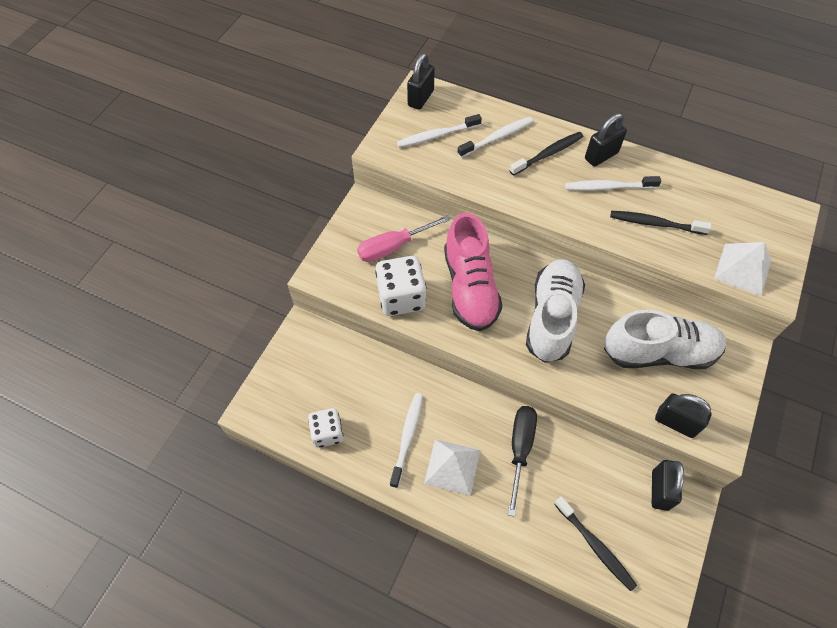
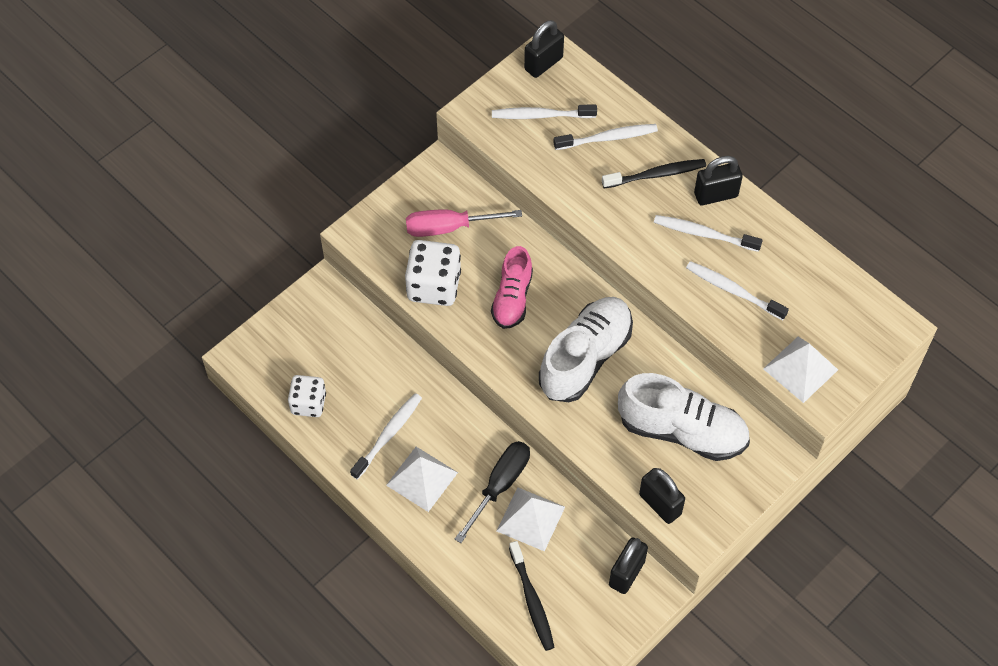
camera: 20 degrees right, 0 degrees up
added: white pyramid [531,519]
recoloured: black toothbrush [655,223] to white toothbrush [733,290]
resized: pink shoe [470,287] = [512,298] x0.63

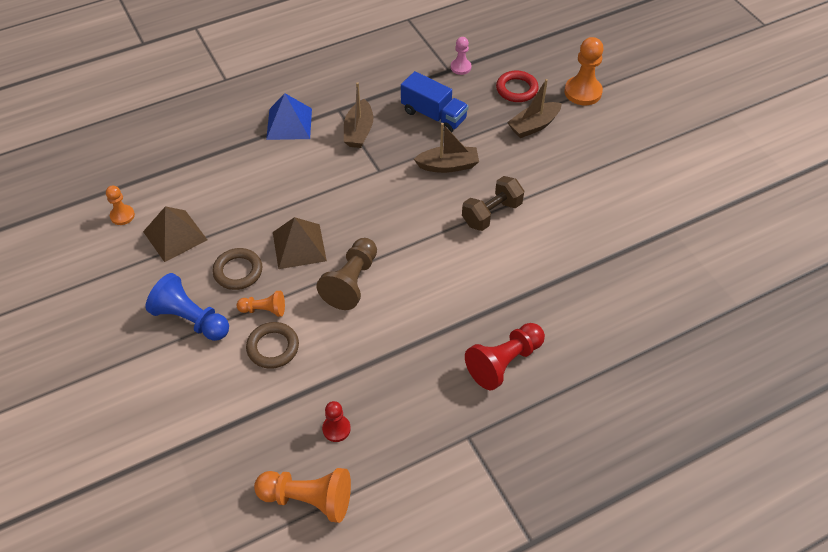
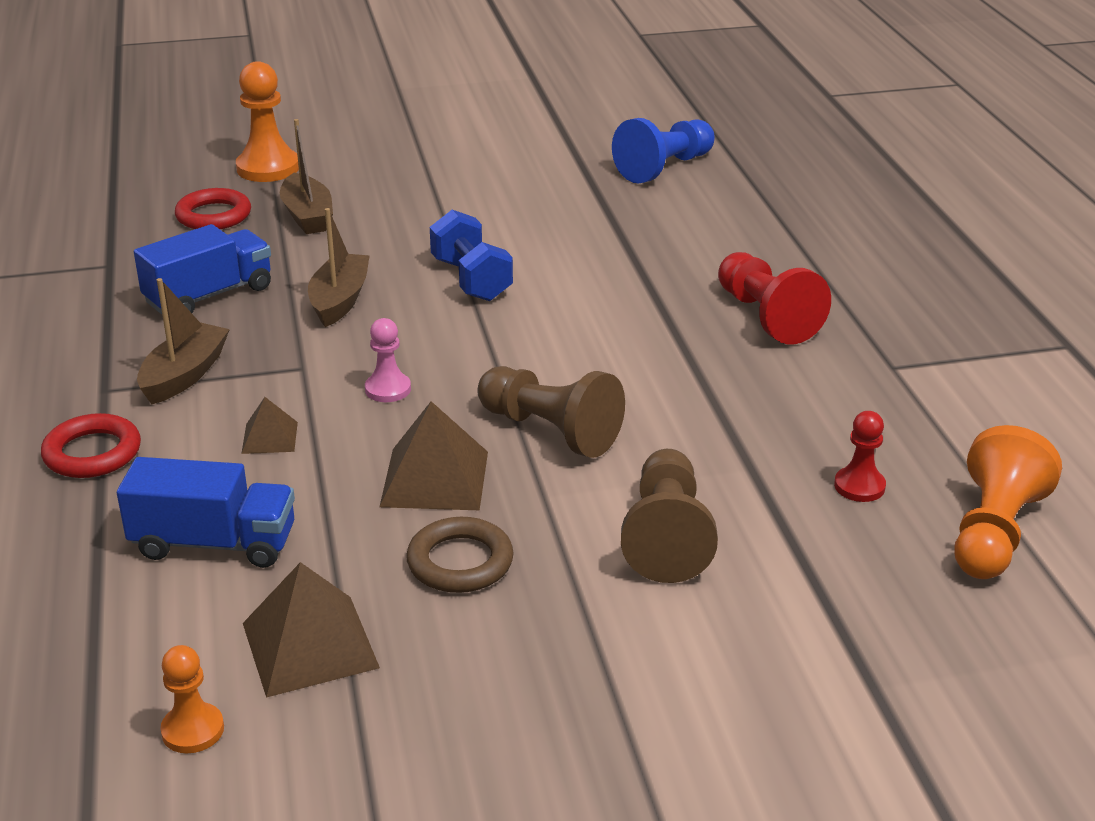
camera: 75 degrees left, 20 degrees down
removed: orange pawn [264,310]
added: brown pyramid [269,437]; blue truck [214,543]
moved: pink pawn [460,67] to [388,389]; blue pawn [190,319] to [664,168]
replaced: blue pyramid [289,123] to red ring [92,453]; brown ring [273,347] to brown pawn [666,537]
recoloured: brown dumbbell [491,213] to blue dumbbell [471,280]
turned: brown boat [359,131] = [184,375] 90 degrees counterclockwise

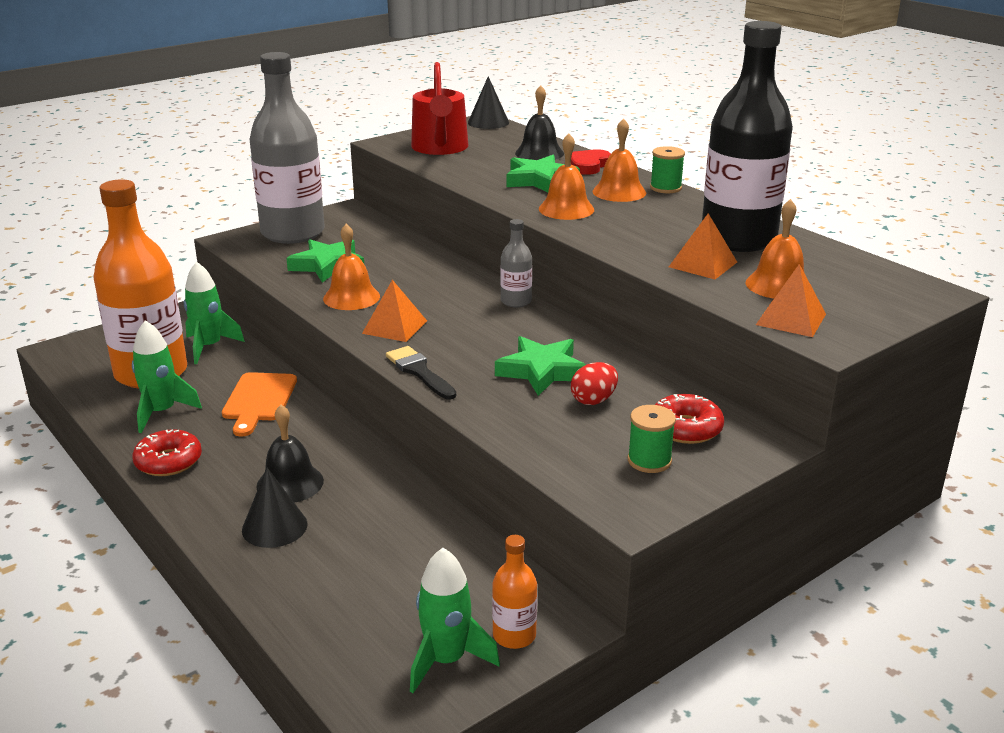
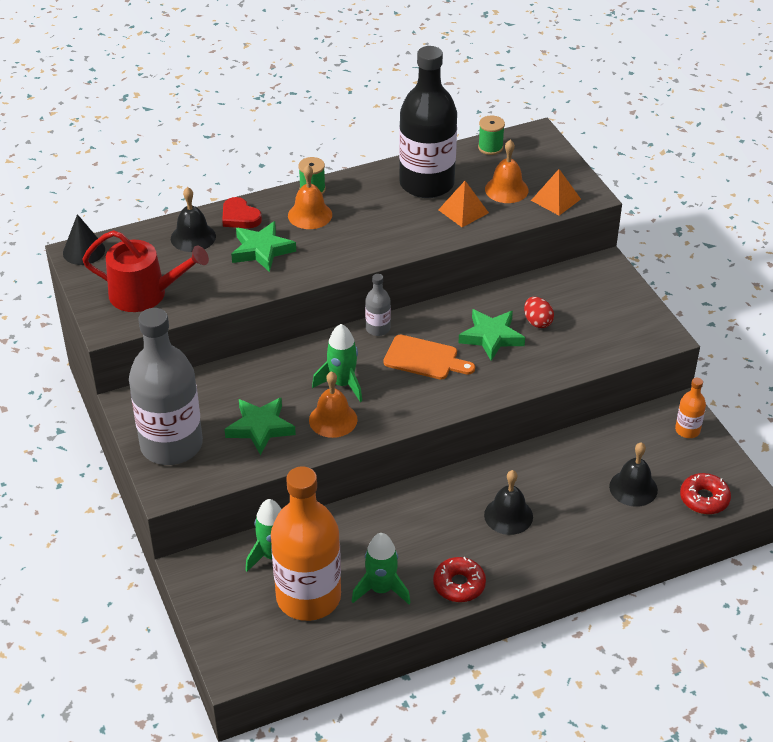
camera: 75 degrees left, 15 degrees up
removed: orange bell [566,209]; orange pyramid [394,327]; black brush [419,372]; black cone [274,527]
added: black bell [633,488]
moved: orange cutting board [259,400] to [424,358]; red donut [686,428] to [704,499]; green spool [649,461] to [490,147]; green rocket [446,660] to [342,384]

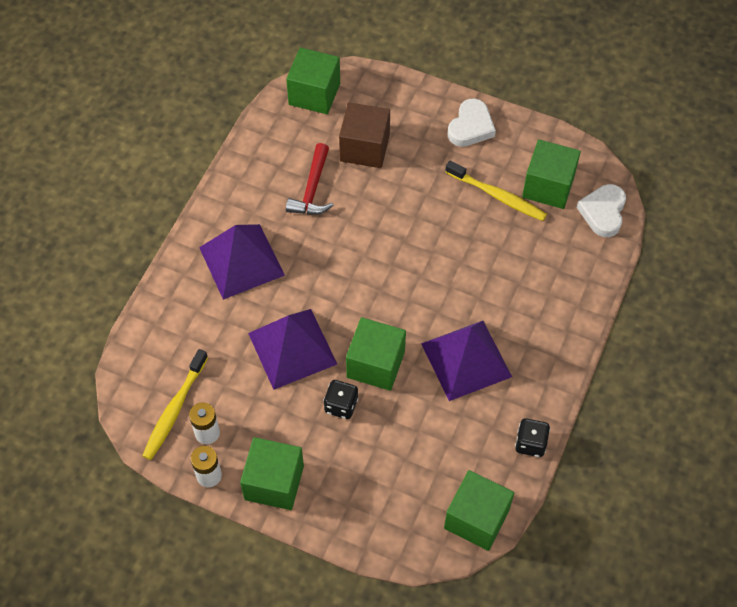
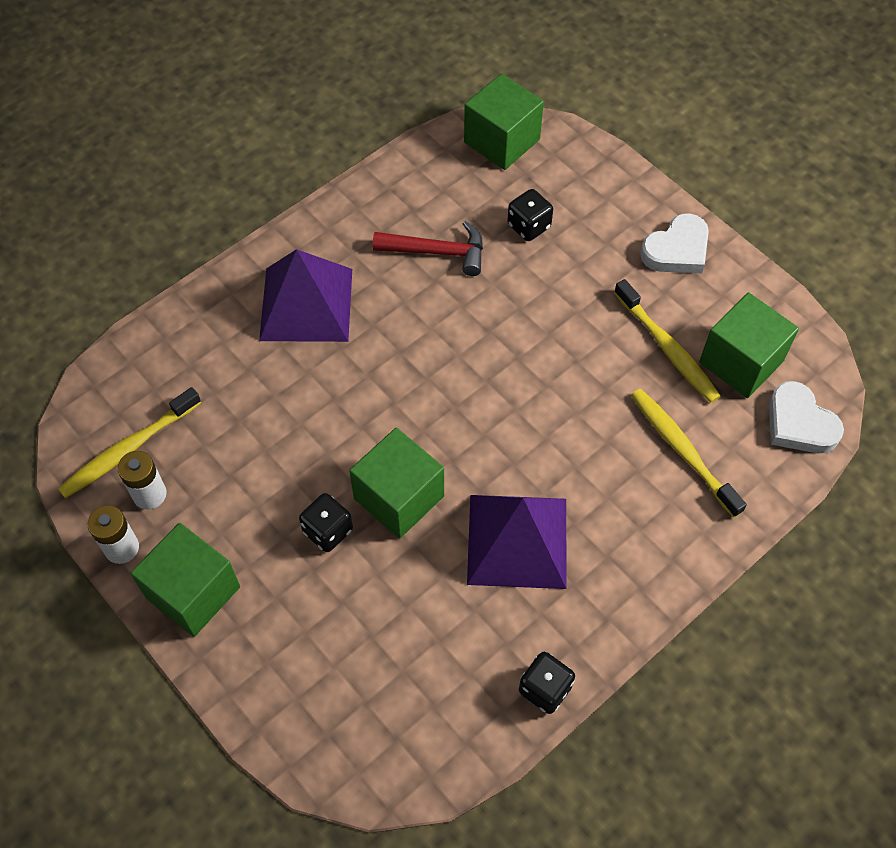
camera: 25 degrees right, 0 degrees up
removed: purple pyramid [292,348]; green cube [476,519]
added: yellow toothbrush [682,450]
replaced: brown cube [364,148] to black dice [529,226]
turned: red hammer [312,189] = [438,252] 120 degrees counterclockwise; white heart [603,212] = [799,423] 75 degrees counterclockwise

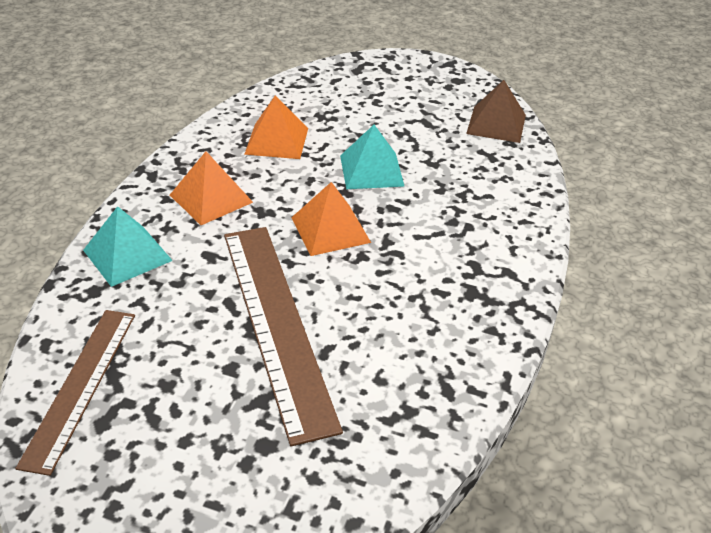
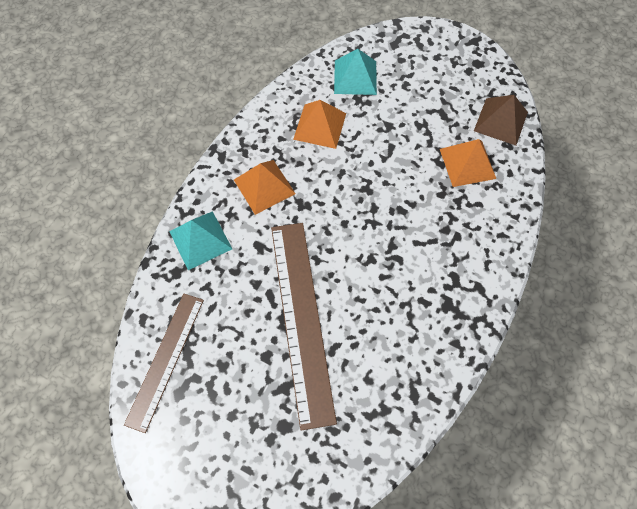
camera: 10 degrees right, 25 degrees up
moved: turquoise pyramid [371,170] to [355,77]; orange pyramid [330,229] to [467,163]

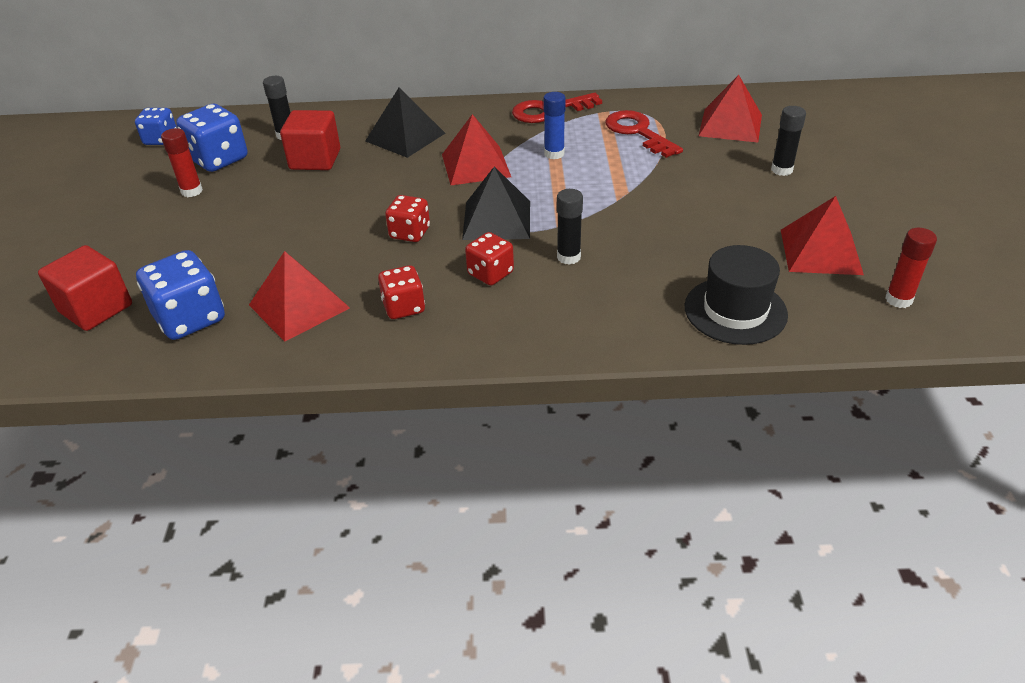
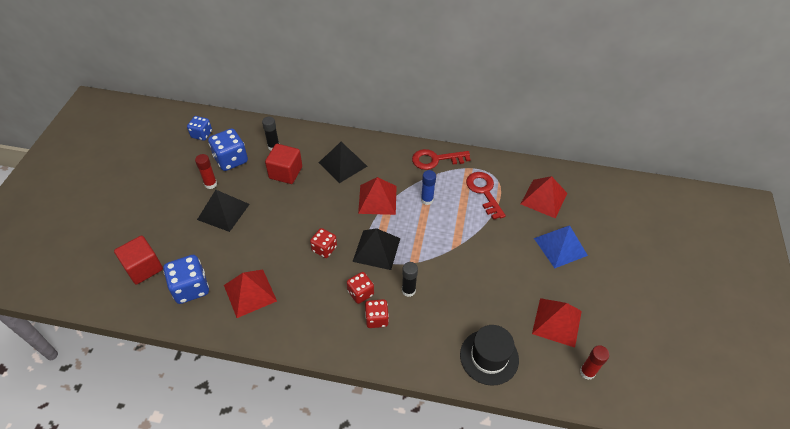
camera: 10 degrees right, 10 degrees up
added: black pyramid [223,211]
moved: red dice [403,307] to [376,319]
replaced: black glue stick [781,170] to blue pyramid [560,246]

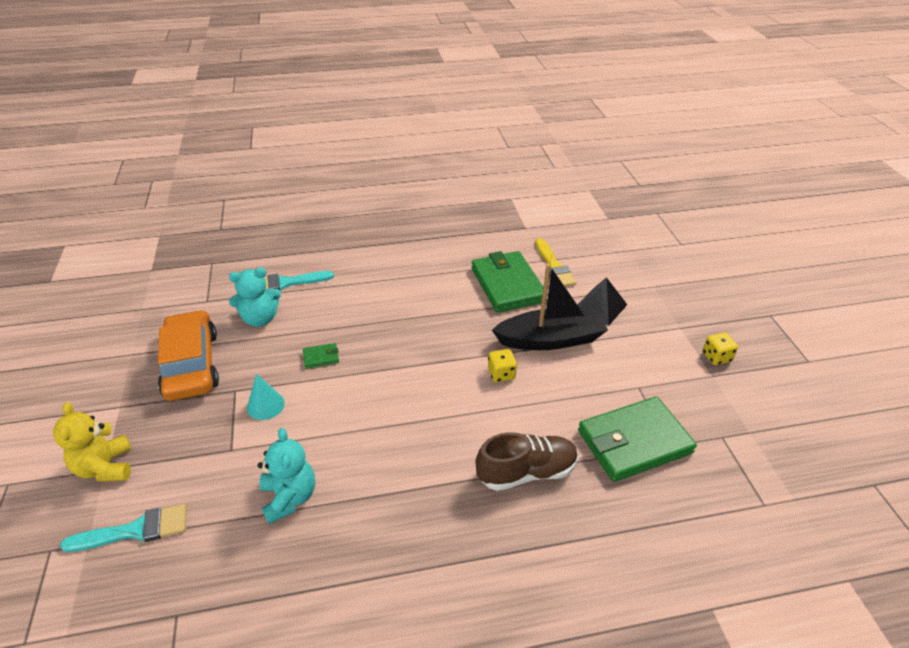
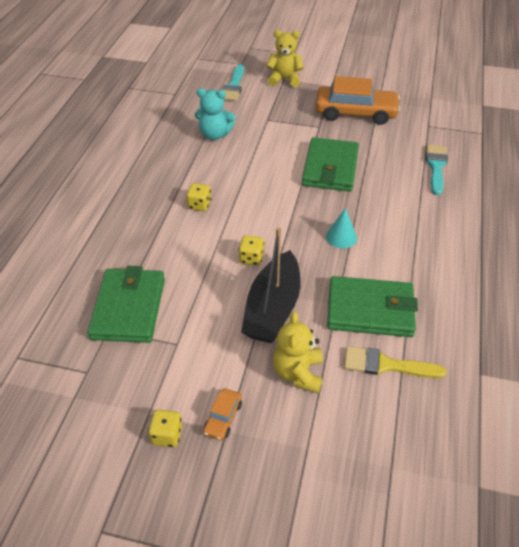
camera: 115 degrees right, 5 degrees up
removed: turquoise teddy bear [260,319]; brown shoe [526,472]
added: yellow dice [199,205]; orange car [223,418]
moved: turquoise cone [265,405] to [341,237]
replaced: black pyramid [600,306] to yellow teddy bear [298,373]
resized: green wallet [321,357] = [330,168] x2.47

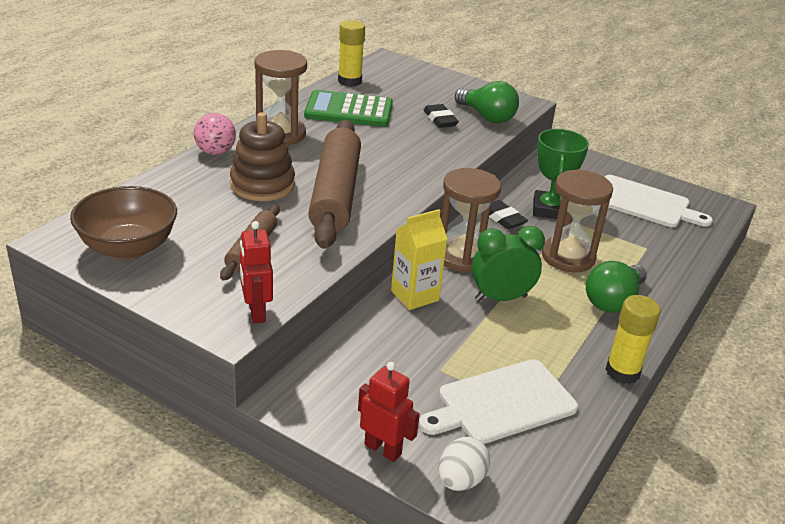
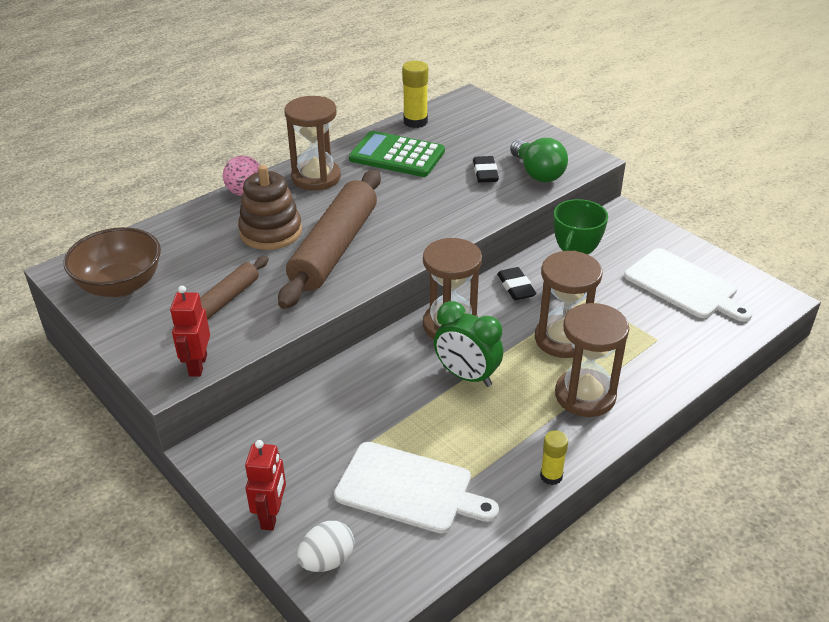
camera: 20 degrees right, 5 degrees up
removed: yellow carton [414,295]
replaced: green light bulb [613,301] to brown hourglass [585,395]
turned: green clock [500,298] = [466,376] 150 degrees counterclockwise; white cutting board [502,403] = [409,489] 150 degrees counterclockwise; red robot [383,449] = [271,516] 45 degrees clockwise
resized: yellow glue stick [622,372] = [551,476] x0.63

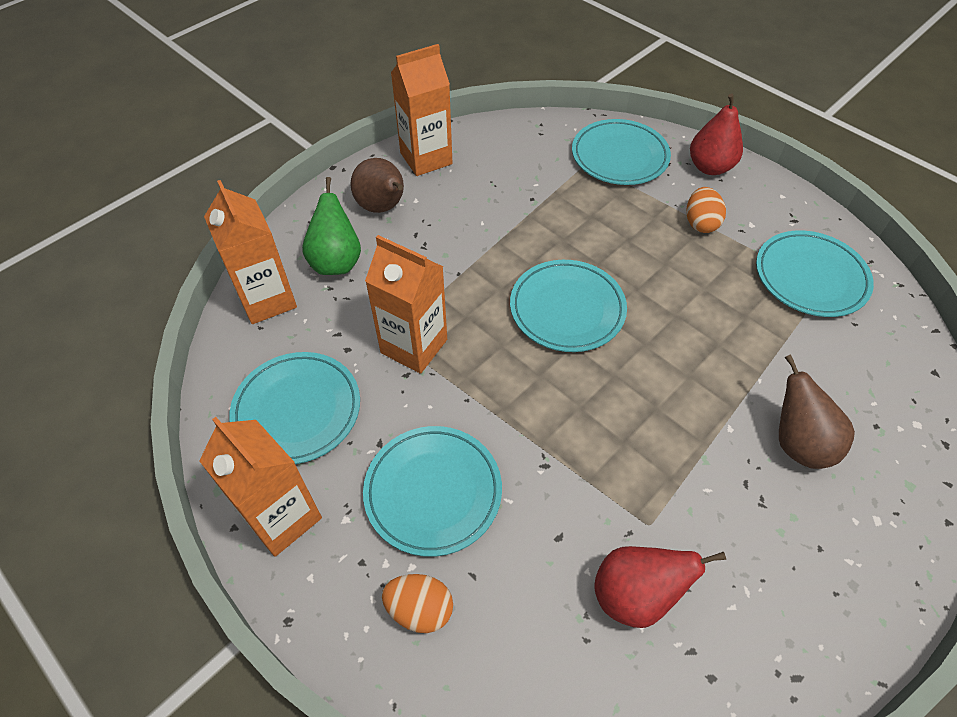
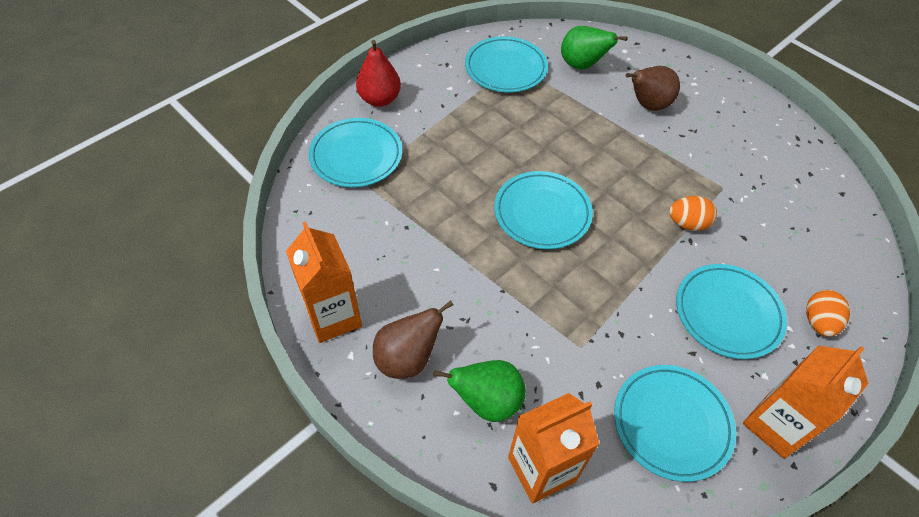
camera: 90 degrees left, 0 degrees up
removed: orange carton [414,346]; red pear [635,595]
added: green pear [582,65]
moved: orange egg [700,223] to [687,223]

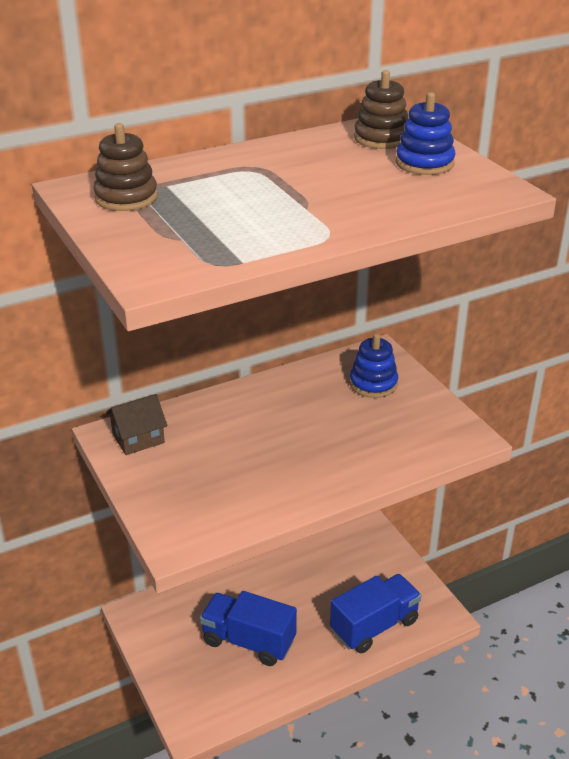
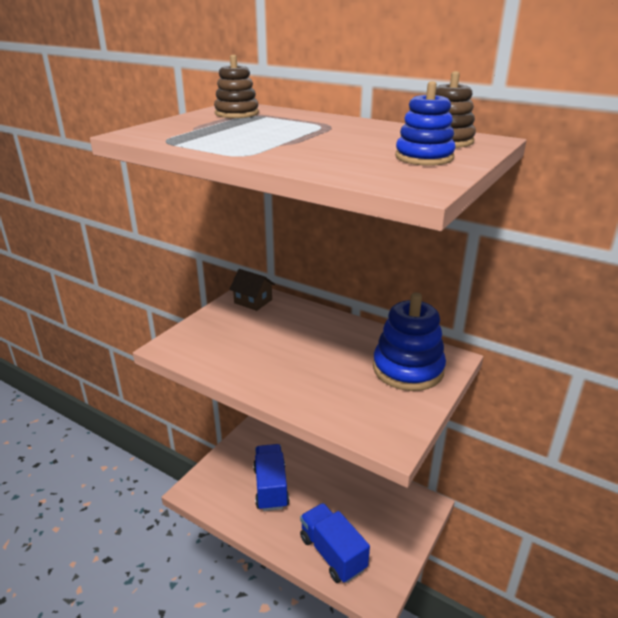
camera: 60 degrees right, 5 degrees down
turned: blue truck [374,626] = [332,553] 150 degrees counterclockwise
resized: blue stacking toy [373,384] = [408,369] x1.64

